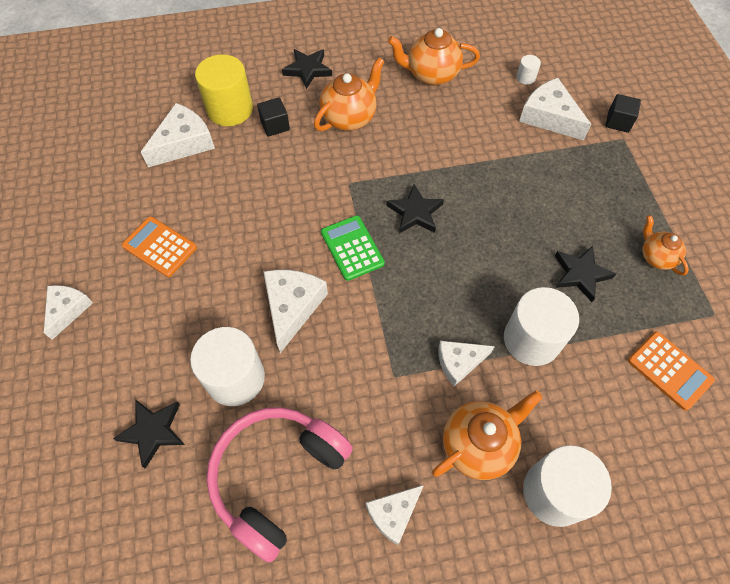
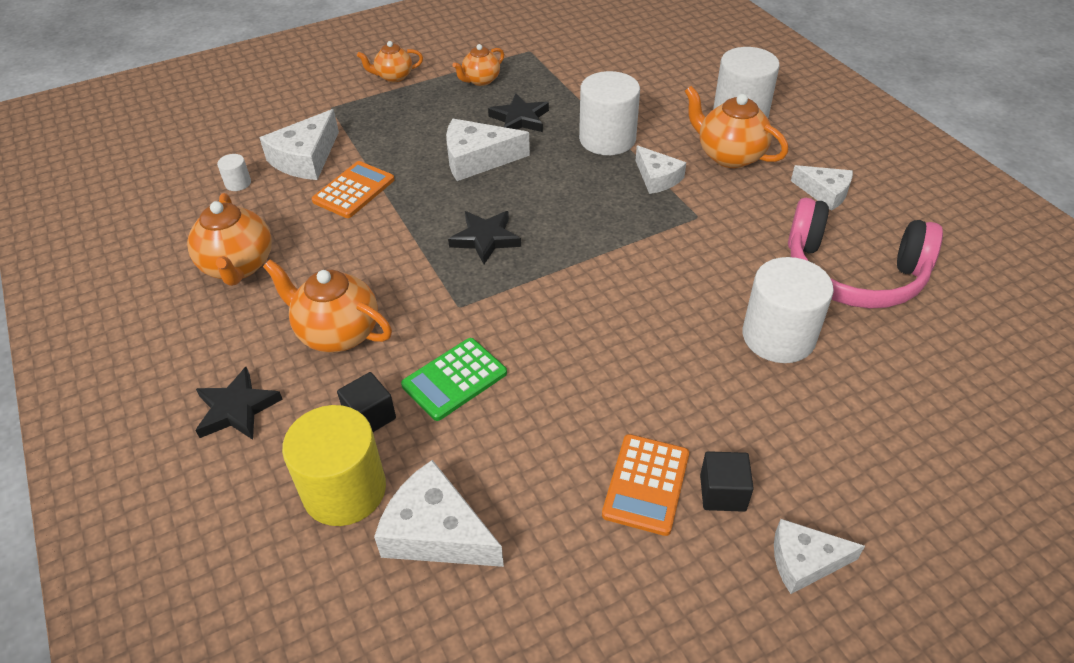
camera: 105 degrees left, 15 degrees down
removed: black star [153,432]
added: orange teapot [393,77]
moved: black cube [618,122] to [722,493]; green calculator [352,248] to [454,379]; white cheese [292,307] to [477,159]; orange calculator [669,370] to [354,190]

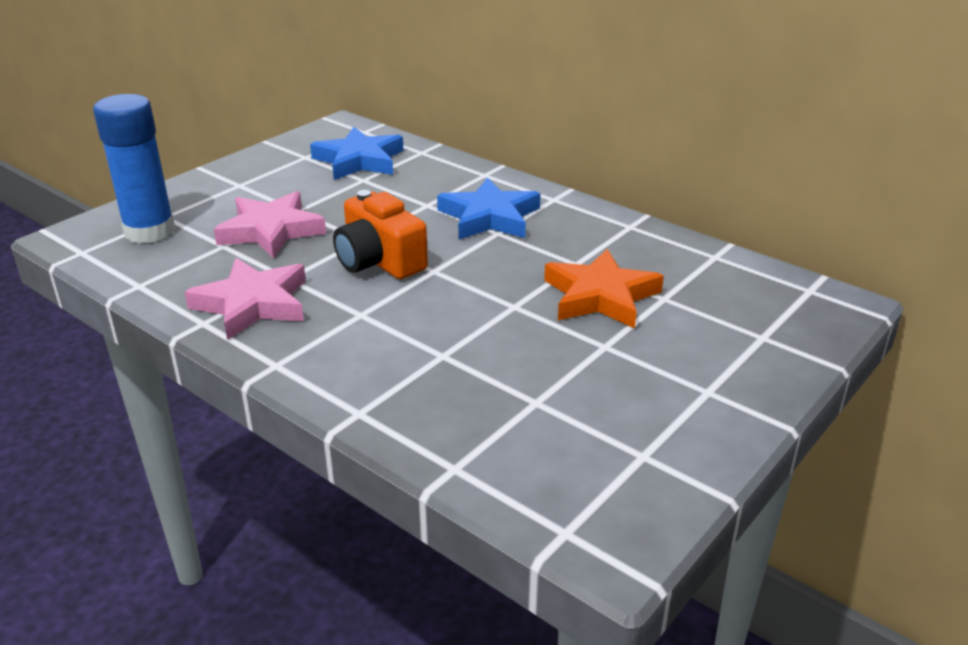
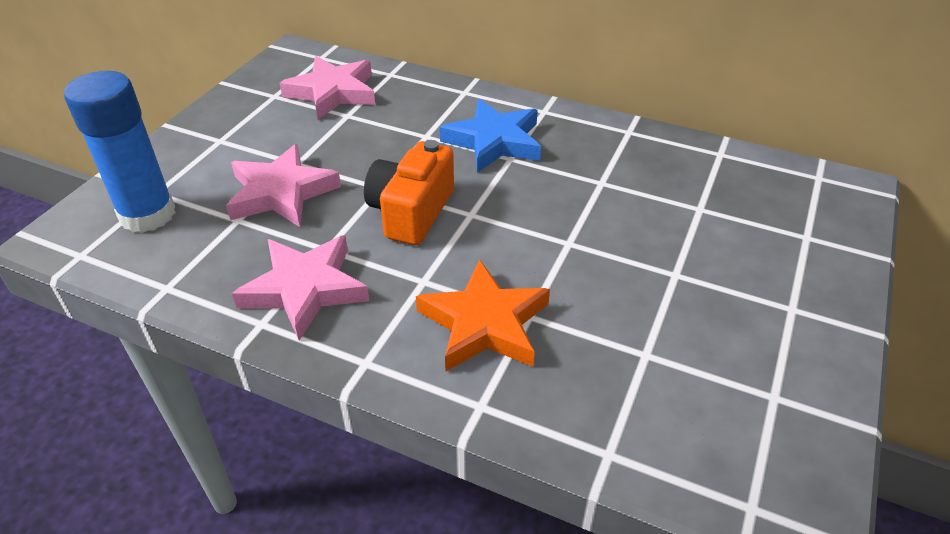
camera: 15 degrees left, 10 degrees up
moved: orange star [600,296] to [484,323]
recoloured: blue star [359,160] to pink star [332,92]
turned: orange camera [379,261] = [411,212] 75 degrees clockwise

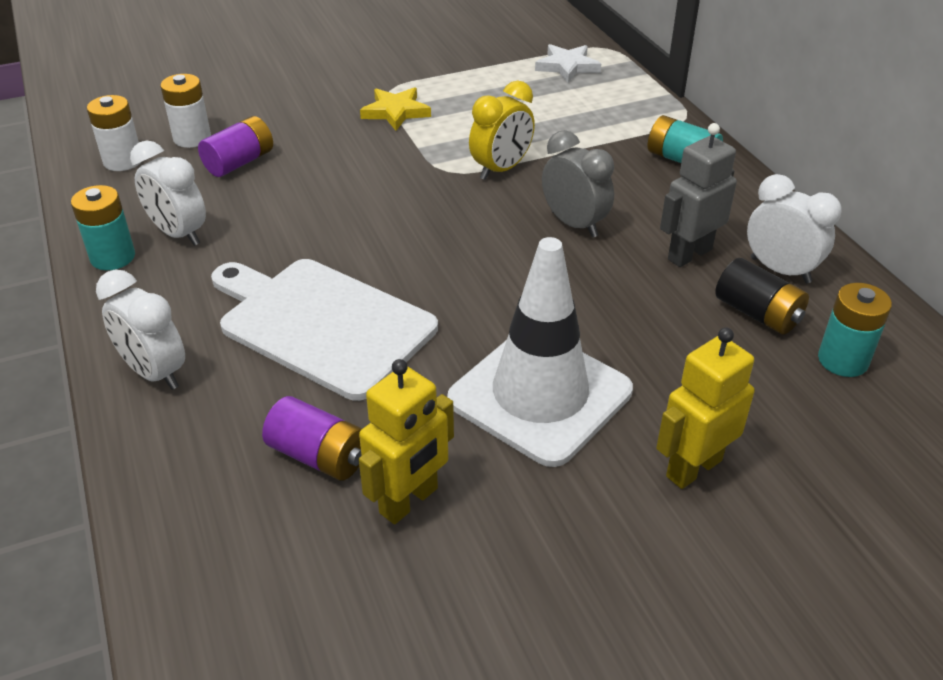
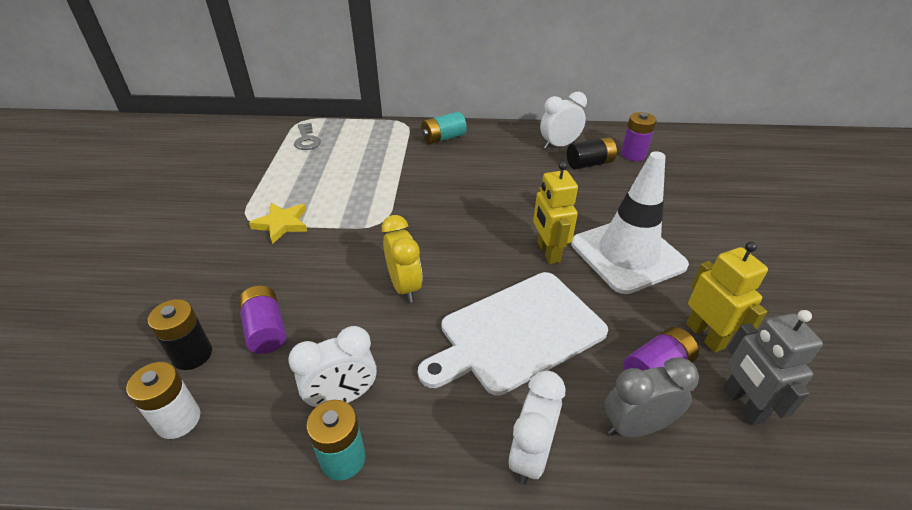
camera: 65 degrees left, 0 degrees up
moved: yellow clock [501,169] to [404,286]; grey robot [689,254] to [743,404]; grey clock [574,224] to [636,426]; yellow robot [693,468] to [548,252]
replaced: white star [567,66] to grey key [307,140]
recoloured: white battery [192,138] to black battery [192,354]; turquoise battery [843,360] to purple battery [633,154]
turned: white clock [155,373] = [531,455] 45 degrees counterclockwise

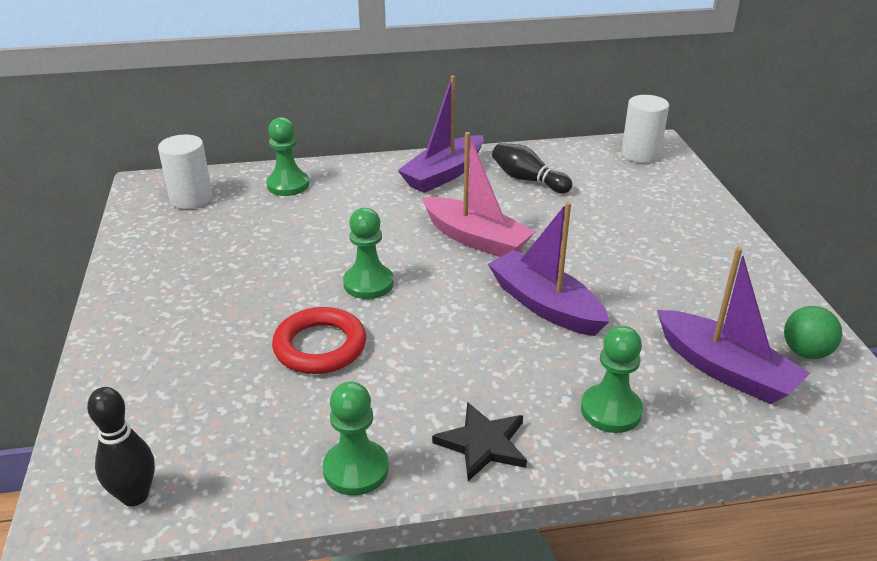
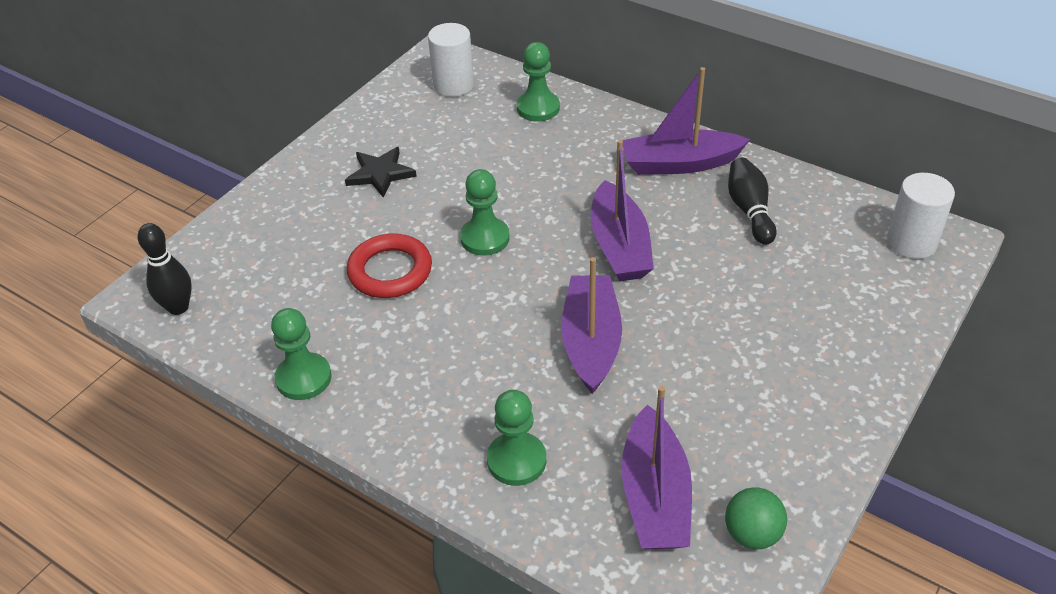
camera: 45 degrees right, 10 degrees up
moved: black star [483,444] to [380,174]
recoloured: pink boat [476,239] to purple boat [619,246]

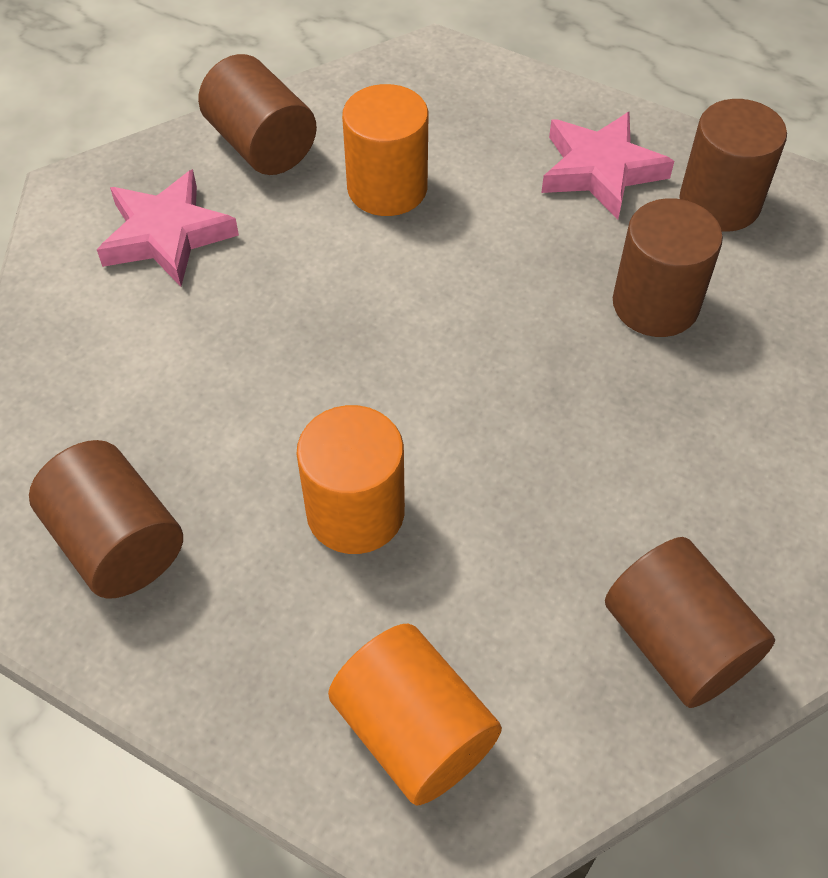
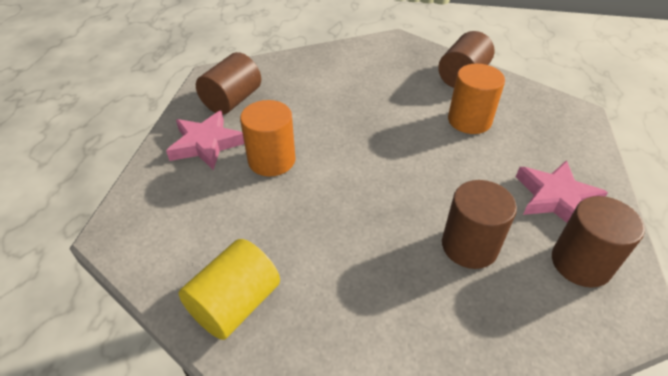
camera: 70 degrees right, 10 degrees down
removed: orange cylinder [414,731]
moved: pink star [166,235] to [206,144]
recoloured: brown cylinder [677,643] to yellow cylinder [235,304]

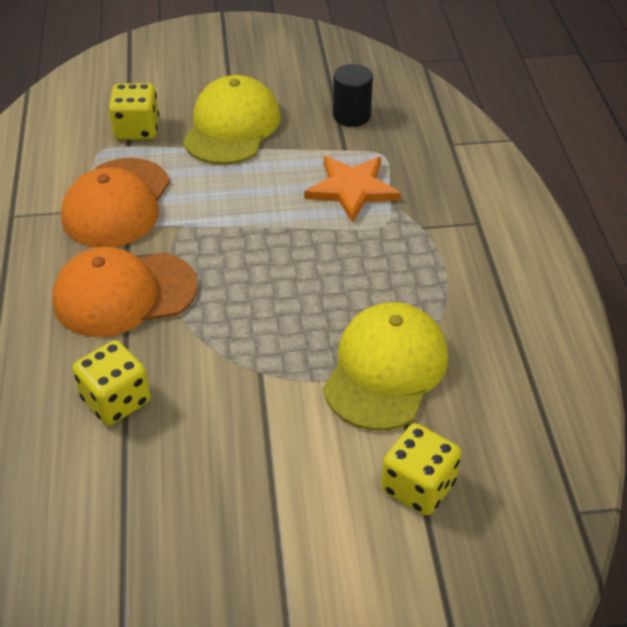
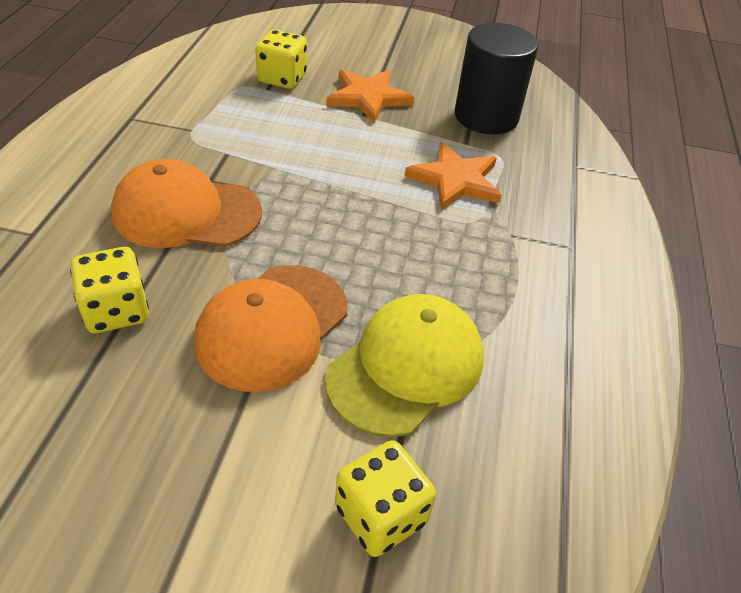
camera: 15 degrees right, 0 degrees up
moved: orange cap [117,203] to [272,326]
replaced: yellow cap [232,127] to orange star [368,97]
resized: black cylinder [351,115] = [486,116] x1.71

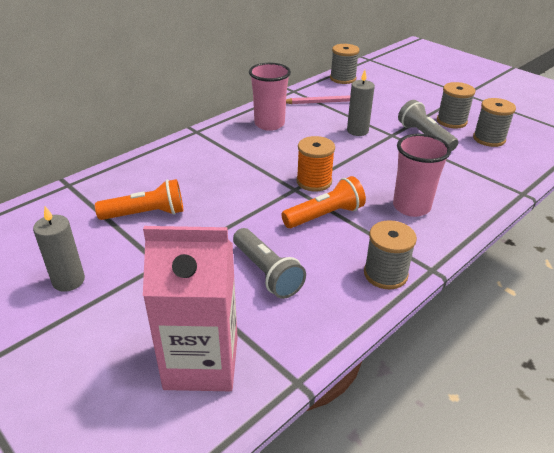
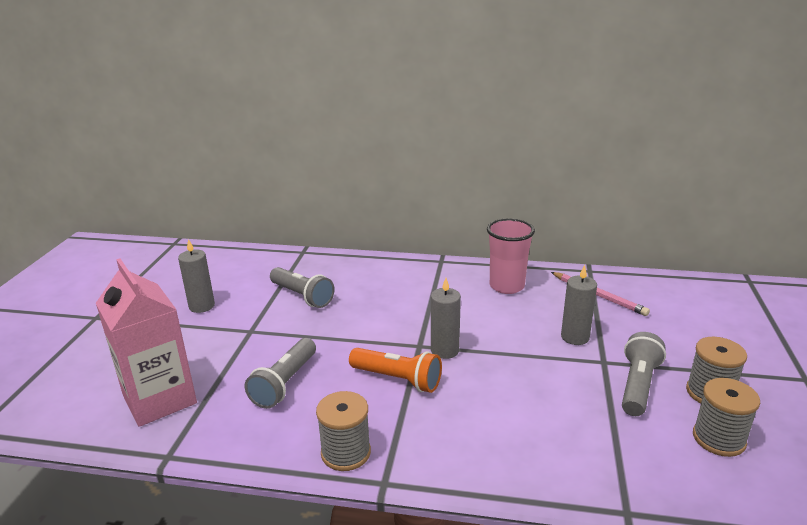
camera: 55 degrees right, 10 degrees down
removed: grey spool [343,78]; pink cup [411,207]
replaced: orange spool [314,181] to grey candle [444,350]
recoloured: orange flashlight [146,214] to grey flashlight [302,296]

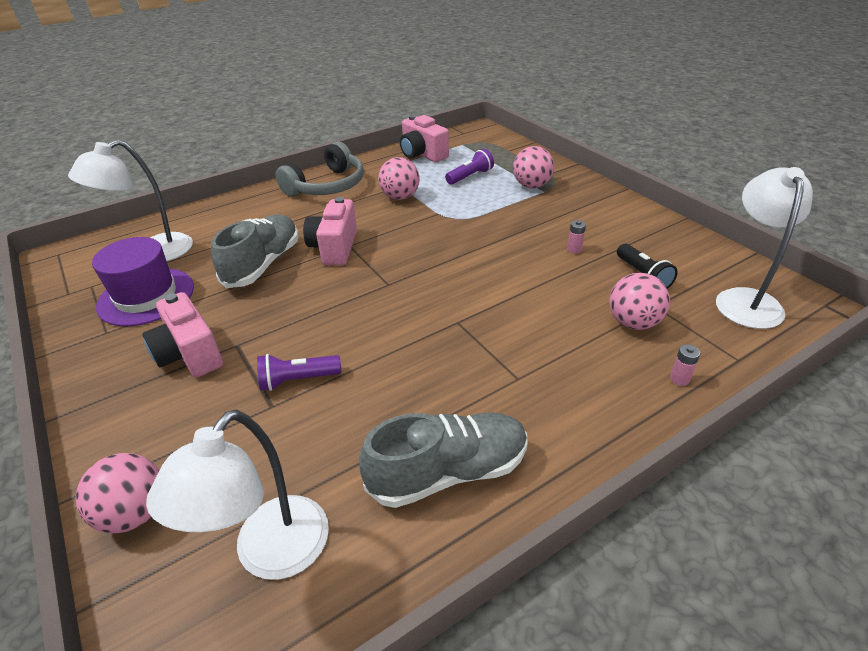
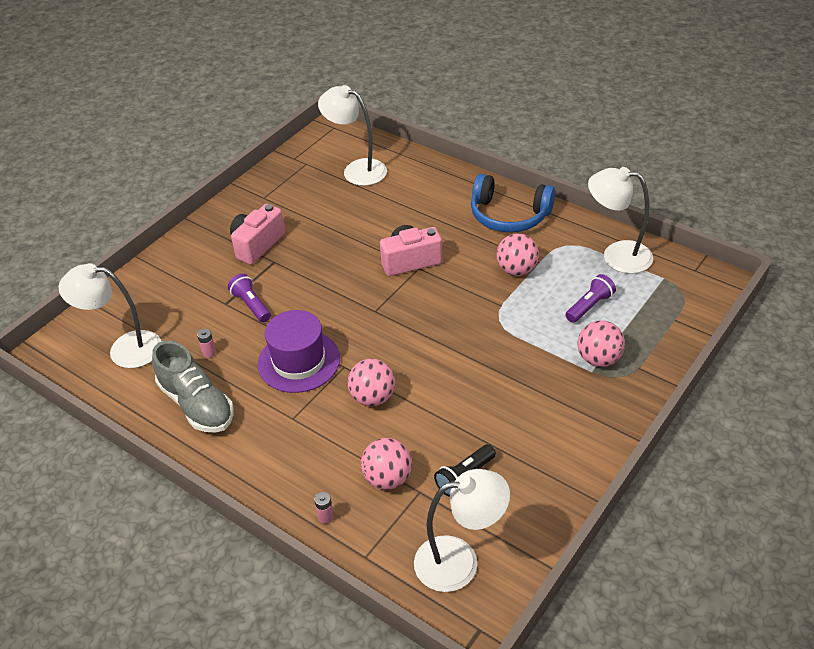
camera: 70 degrees right, 5 degrees up
removed: grey shoe [263,264]
moved: pink battery [574,249] to [209,352]; purple hat [146,296] to [299,361]; pink ball [135,513] to [373,397]
replaced: pink camera [422,154] to white lamp [617,255]
recoloured: grey headphones [327,186] to blue headphones [509,215]
turned: purple flashlight [470,176] = [589,306] 75 degrees counterclockwise

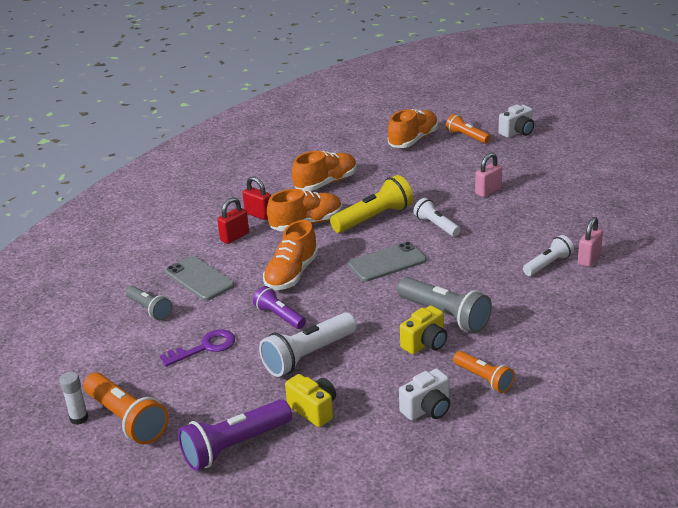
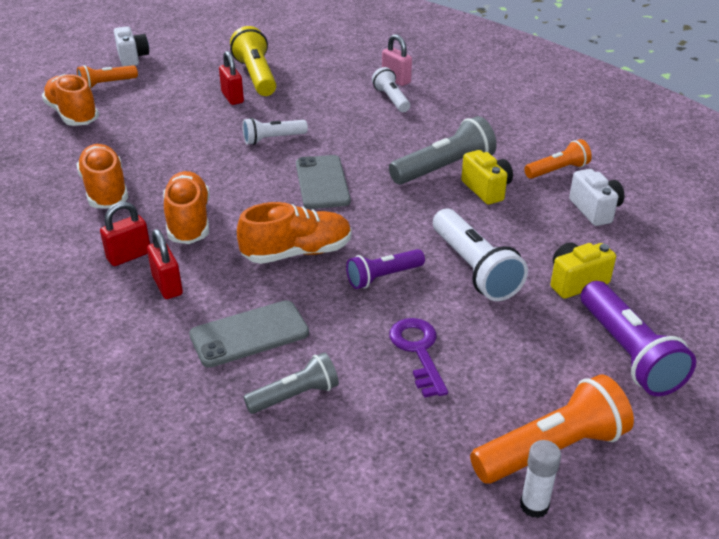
camera: 75 degrees left, 5 degrees up
moved: yellow flashlight [374,218] to [256,76]
recoloured: pink padlock [488,191] to red padlock [232,98]
turned: orange shoe [291,274] = [297,253] 60 degrees counterclockwise

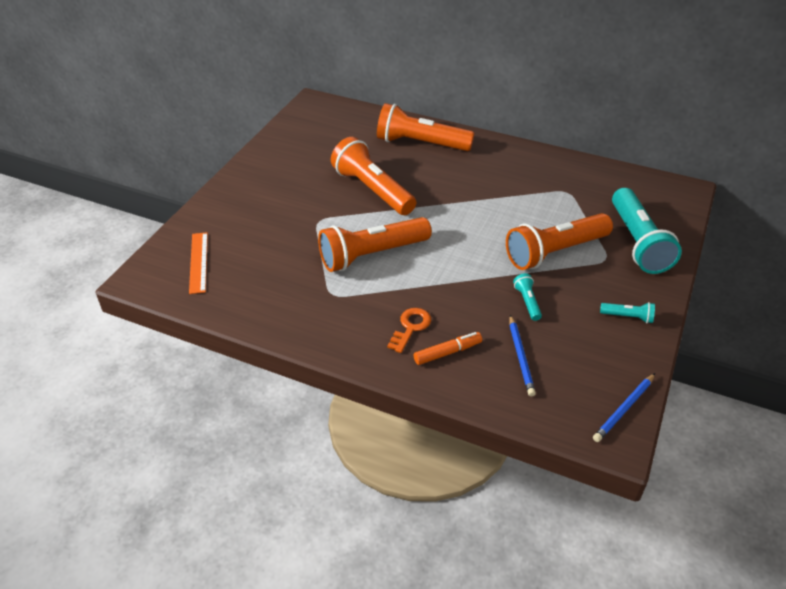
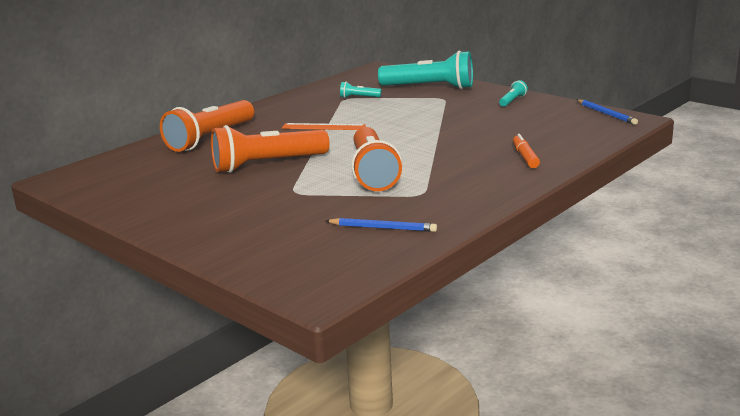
camera: 70 degrees left, 20 degrees down
removed: orange flashlight [555,252]; orange key [410,327]
moved: orange ruler [198,262] to [323,127]; turquoise flashlight [527,302] to [359,97]; blue pencil [520,357] to [382,228]

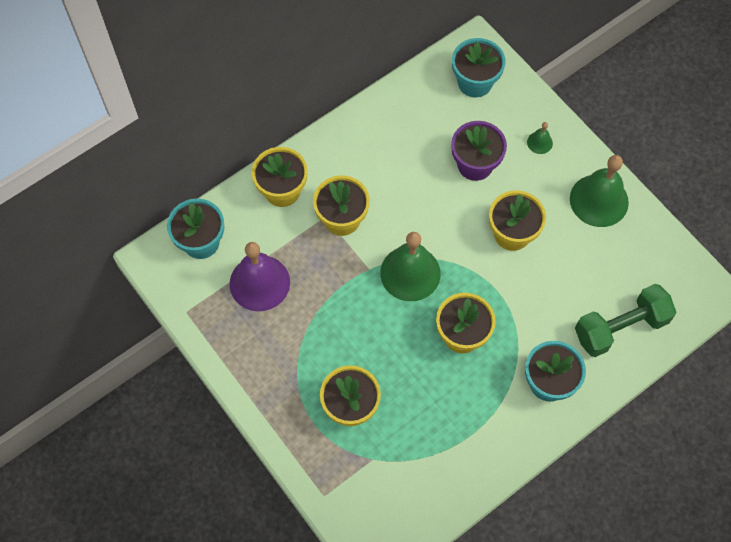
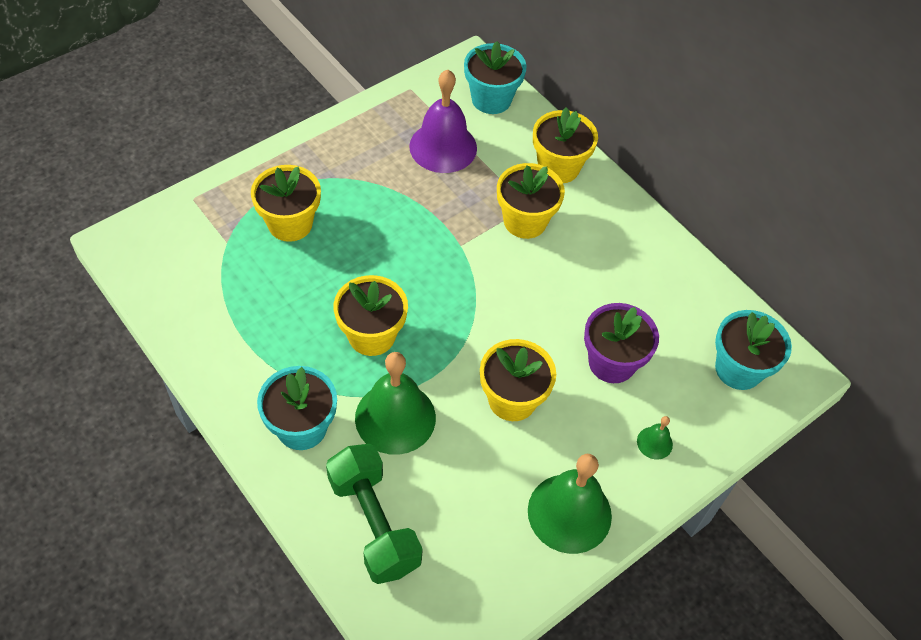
camera: 85 degrees right, 10 degrees down
moved: green bell [410,273] to [395,417]

